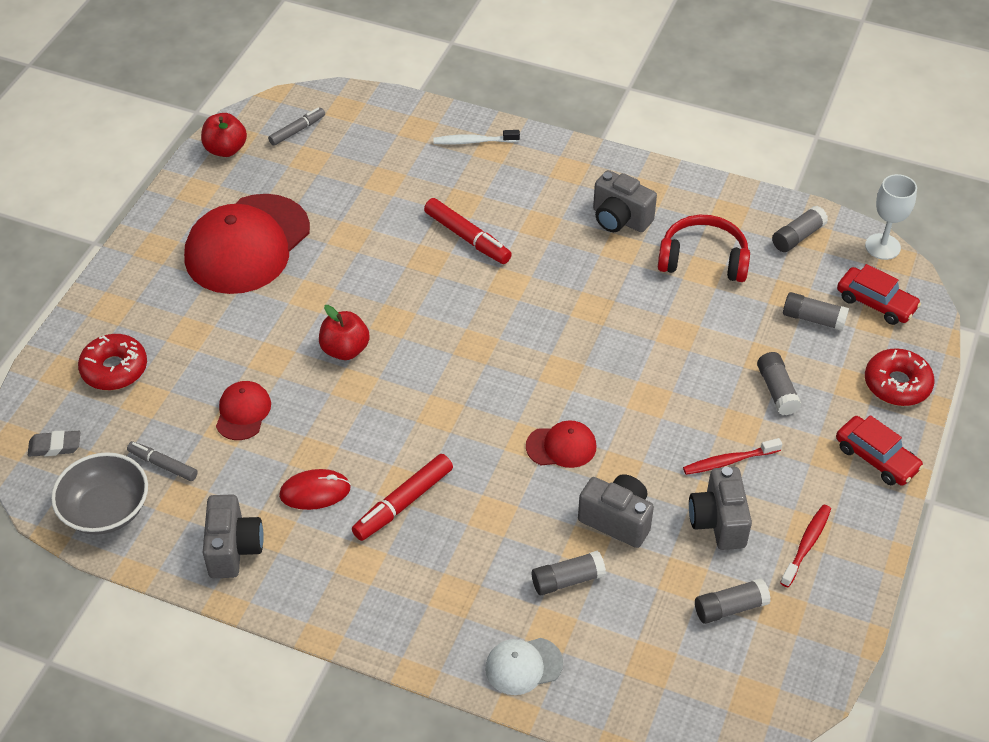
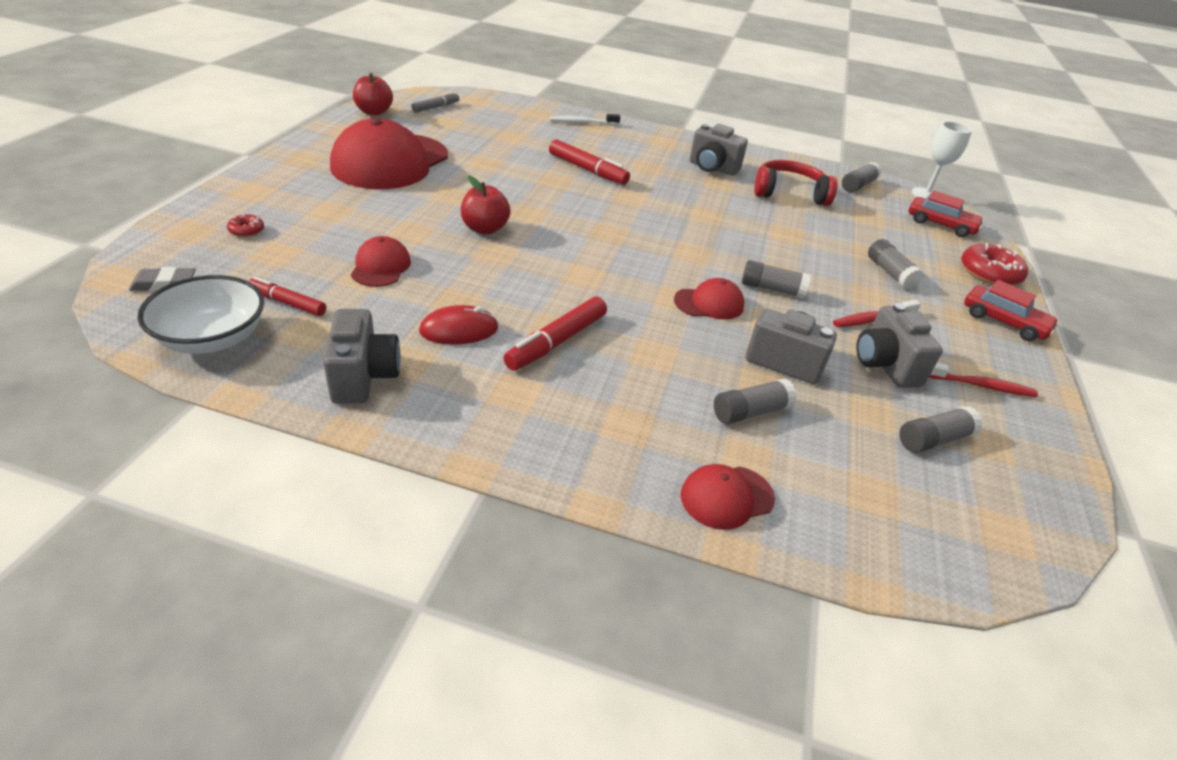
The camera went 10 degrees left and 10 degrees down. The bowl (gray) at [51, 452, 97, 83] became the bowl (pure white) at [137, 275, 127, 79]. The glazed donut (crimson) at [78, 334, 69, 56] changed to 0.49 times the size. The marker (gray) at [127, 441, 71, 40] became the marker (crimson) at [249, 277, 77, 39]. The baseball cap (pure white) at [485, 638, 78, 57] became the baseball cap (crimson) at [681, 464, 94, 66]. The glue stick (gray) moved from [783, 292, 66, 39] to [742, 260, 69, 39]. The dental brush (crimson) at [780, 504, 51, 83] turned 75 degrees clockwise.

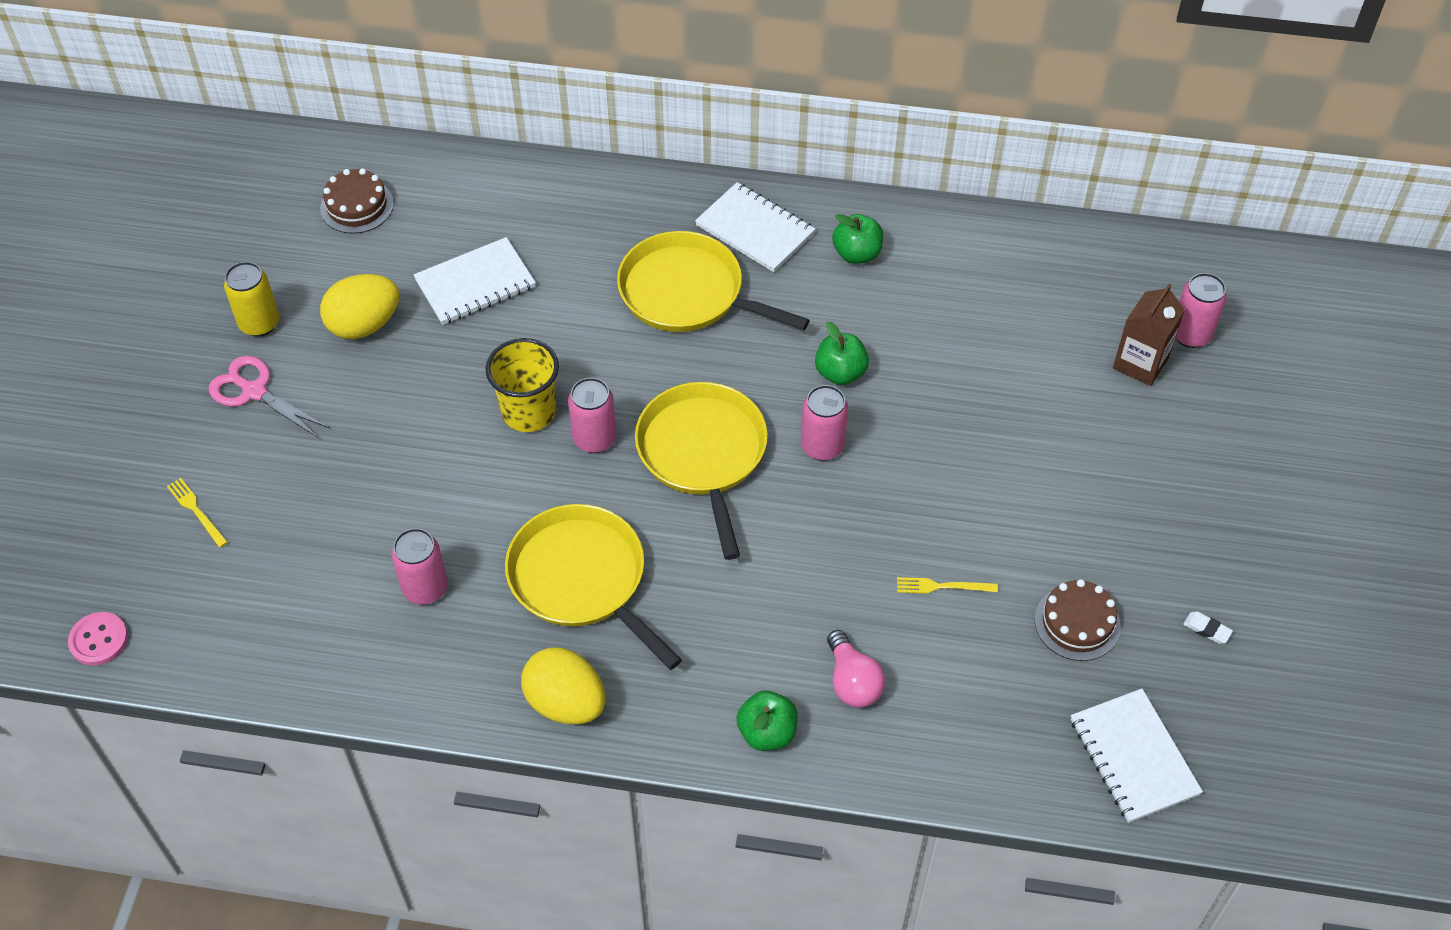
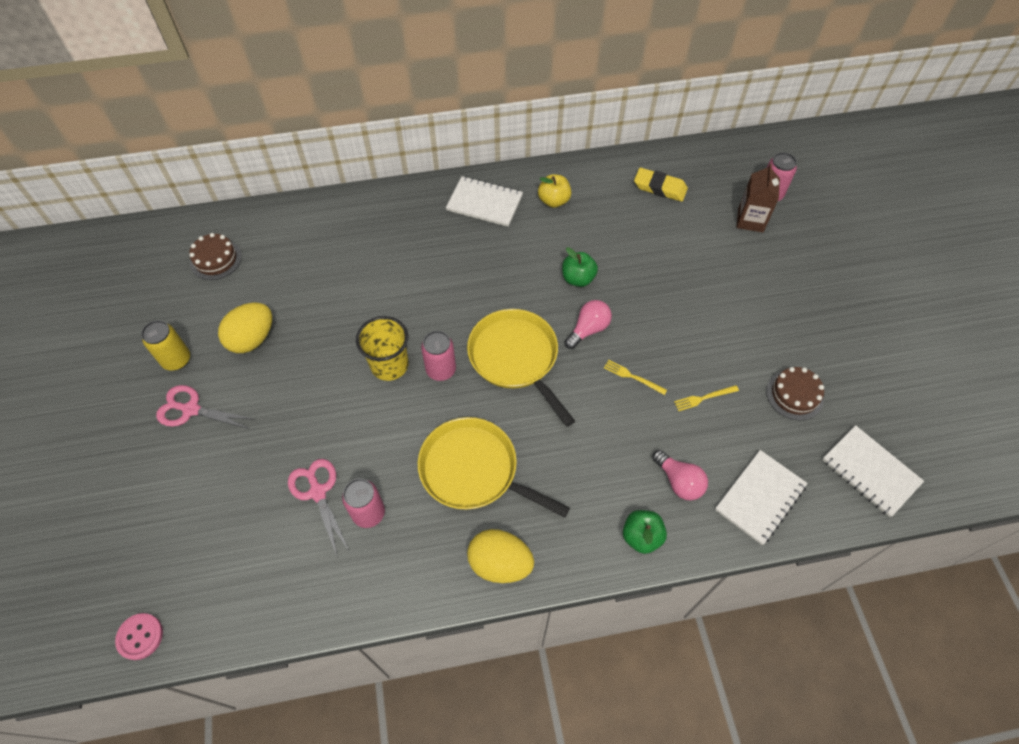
The camera went 20 degrees left and 5 degrees up. The scissors (rose-pink) at [288, 459, 61, 97] appeared. The toy apple (emerald) at [832, 214, 51, 50] became the toy apple (golden) at [538, 174, 33, 34]. The soda can (rose-pink) at [801, 385, 47, 76] was replaced by the bulb (rose-pink) at [565, 300, 47, 49]. The table fork (golden) moved from [167, 478, 61, 70] to [604, 360, 63, 35]. The eraser (golden) at [634, 168, 54, 34] appeared. The exercise book (pure white) moved from [413, 237, 123, 88] to [715, 450, 93, 95]. The skillet (golden) at [617, 231, 193, 101] disappeared. The eraser (pure white) at [1183, 611, 50, 33] disappeared.

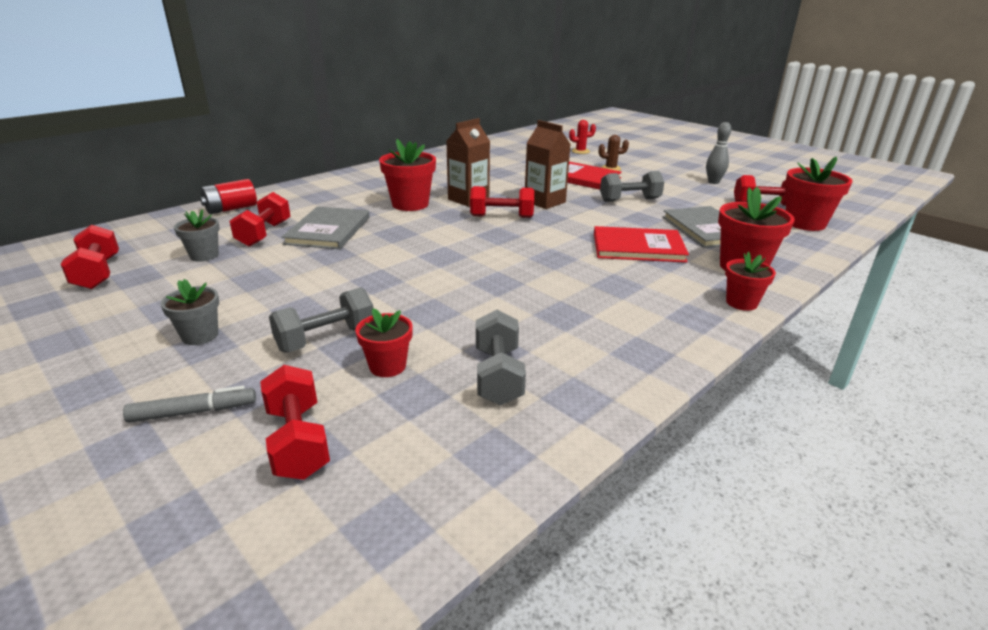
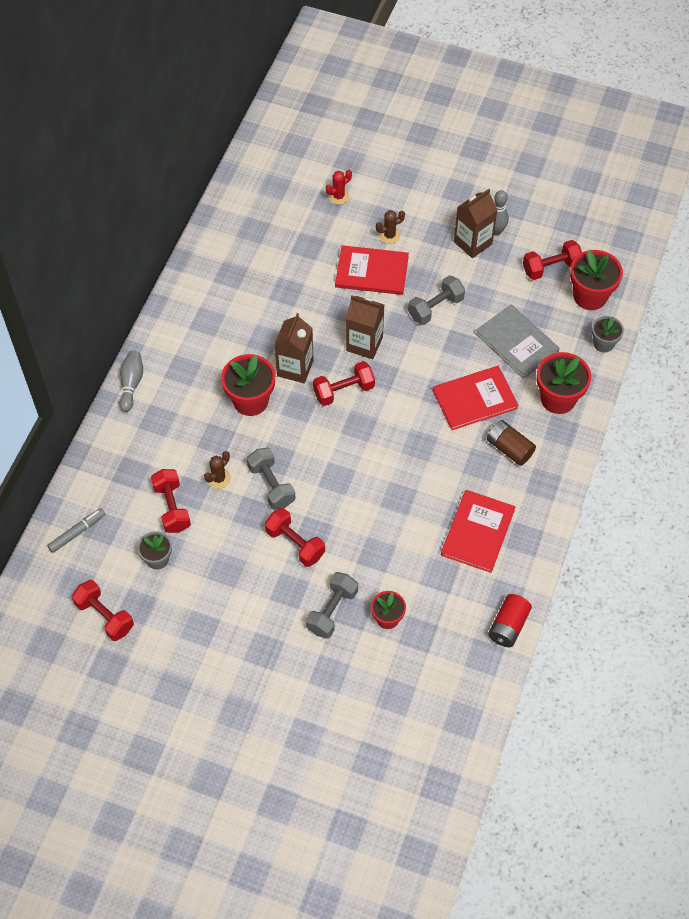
The camera went 25 degrees left and 30 degrees up. The marker (gray) moved from [123, 386, 133, 37] to [47, 508, 58, 45]. The bowling pin (gray) at [119, 351, 24, 61] appeared. The book (gray) at [282, 206, 88, 43] was replaced by the prickly plant (brown) at [204, 451, 27, 38]. The dumbbell (gray) moved from [476, 310, 50, 95] to [247, 448, 48, 62]. The dumbbell (crimson) moved from [260, 365, 70, 115] to [265, 508, 60, 59]. The book (crimson) at [441, 490, 74, 83] appeared. The milk carton (brown) at [454, 189, 44, 69] appeared. The AA battery (brown) at [487, 420, 49, 46] appeared. The AA battery (crimson) moved from [200, 179, 57, 35] to [488, 594, 44, 53]. The plant pot (gray) moved from [161, 279, 58, 66] to [592, 316, 32, 37]. The plant pot (crimson) at [725, 251, 51, 60] disappeared.

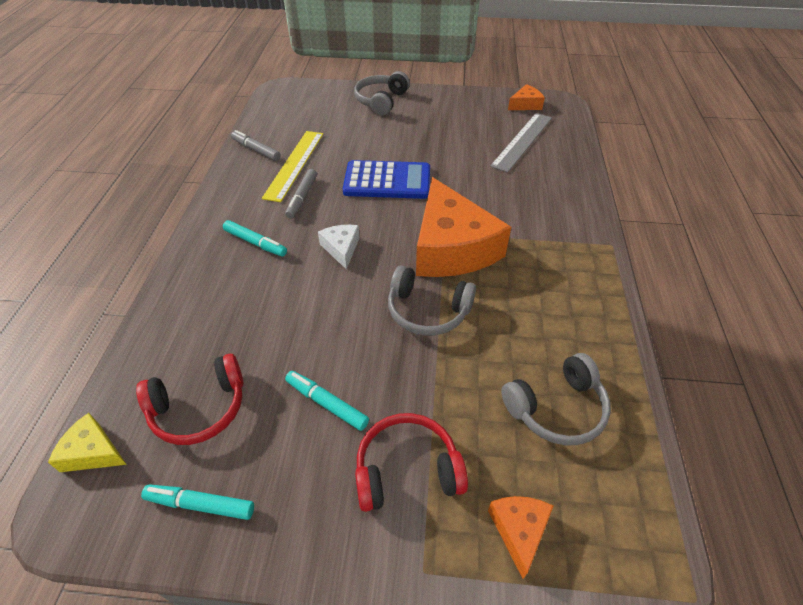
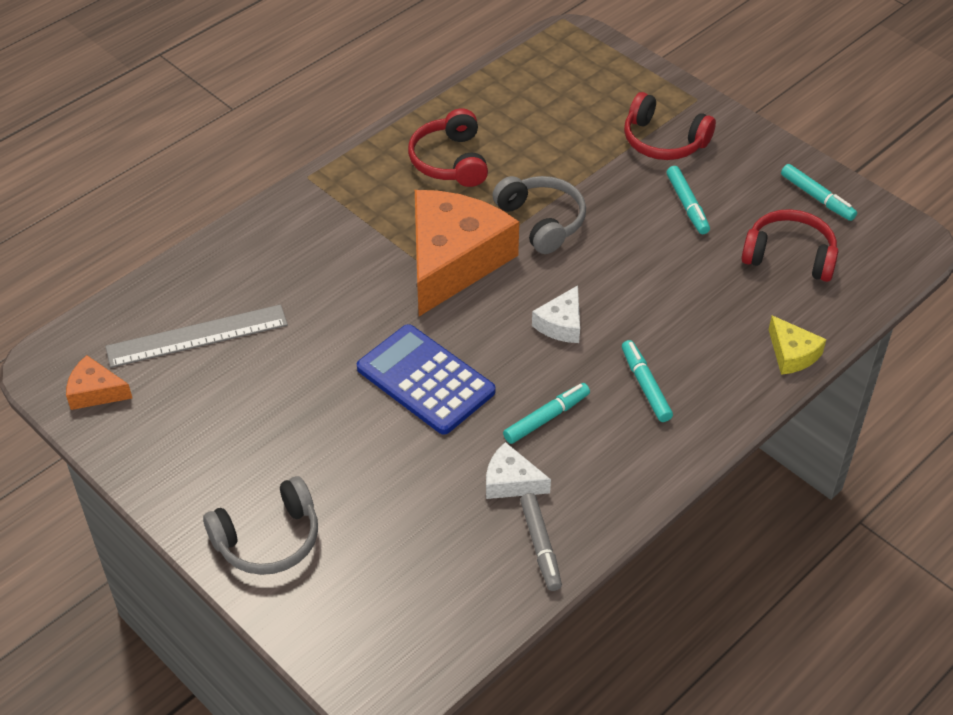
The camera went 140 degrees left and 0 degrees up. The headset (crimson) at [408, 108, 80, 79] appeared. The measuring stick (golden) at [262, 131, 61, 71] was replaced by the cheese wedge (pure white) at [486, 442, 65, 57]. The marker (gray) at [285, 169, 32, 50] became the marker (turquoise) at [503, 383, 87, 61]. The cheese wedge (golden) moved from [48, 413, 79, 59] to [769, 315, 58, 60]. The cheese wedge (bright orange) at [488, 496, 65, 83] disappeared. The headset (gray) at [501, 353, 110, 93] disappeared.

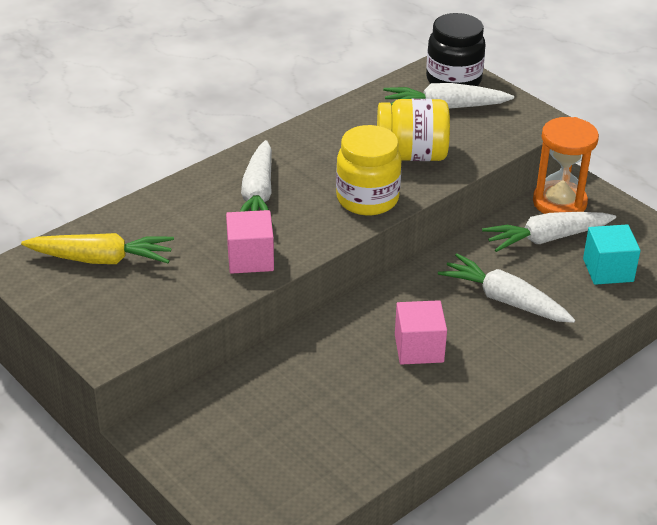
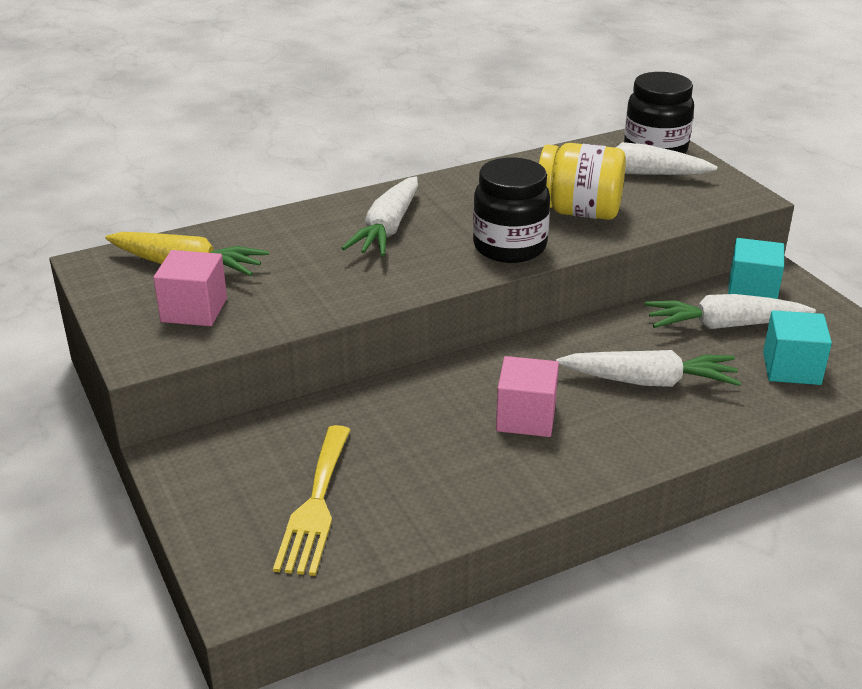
The camera went 15 degrees right and 5 degrees down. The cube (rose-pink) moved from [226, 210, 48, 64] to [153, 250, 74, 76]. The table fork (golden) at [273, 425, 77, 151] appeared. The jar (golden) at [336, 125, 65, 90] became the jar (black) at [473, 157, 77, 106]. The root vegetable (pure white) at [438, 253, 137, 70] turned 135 degrees clockwise. The hourglass (bright orange) at [533, 117, 66, 97] was replaced by the cube (turquoise) at [728, 238, 56, 61].

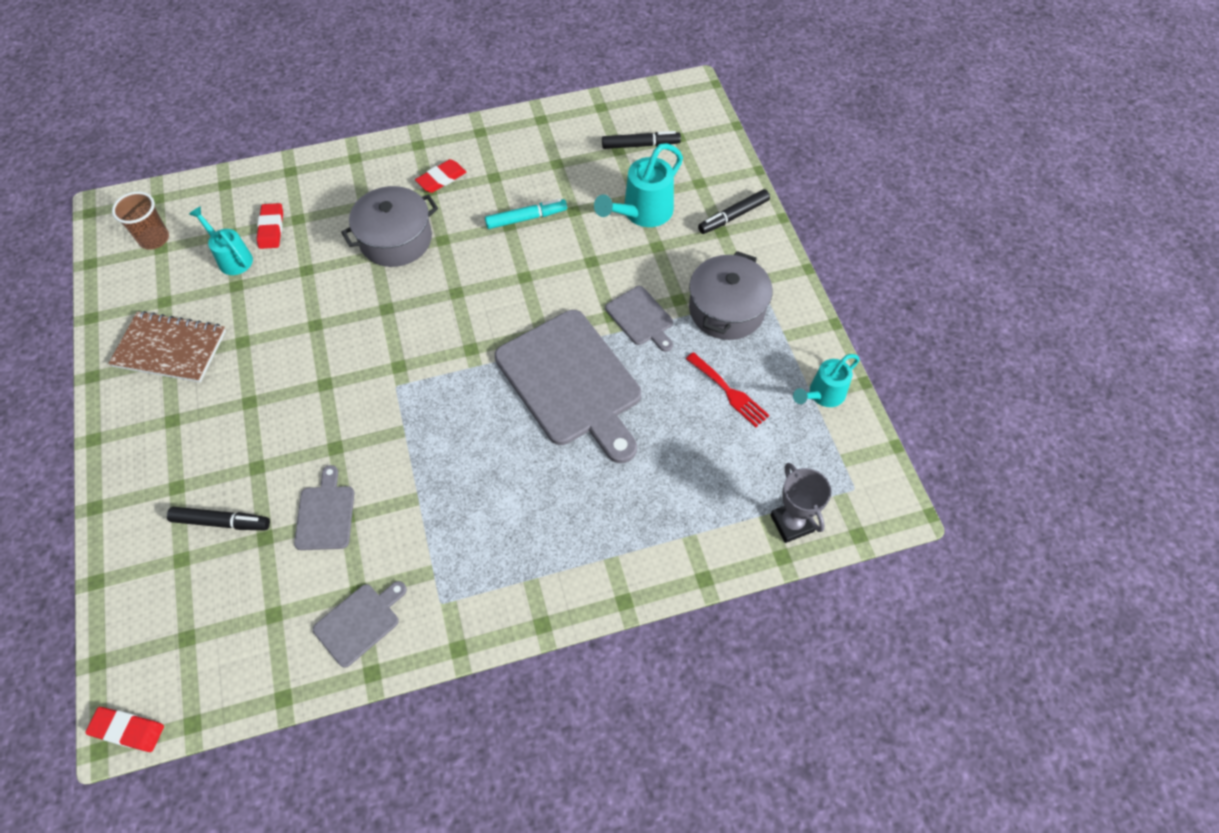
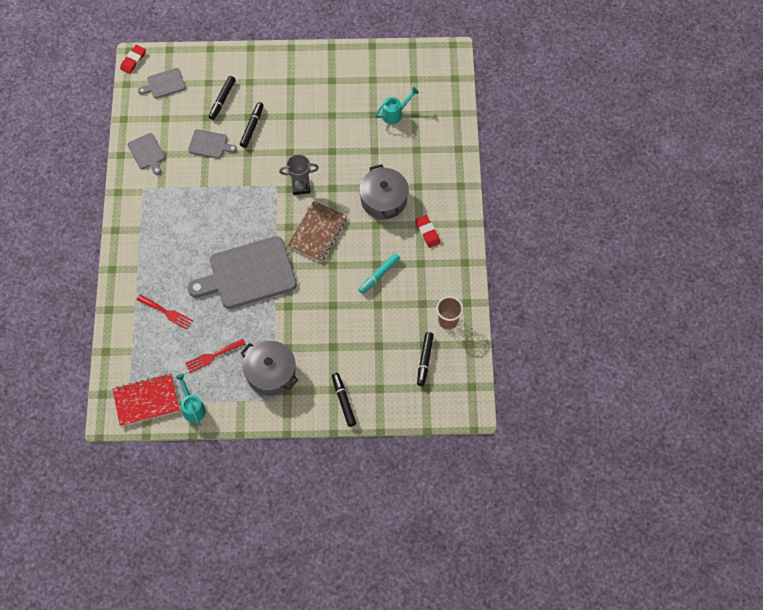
The camera went 105 degrees right and 5 degrees up. The exercise book (crimson) at [113, 374, 66, 53] appeared. The table fork (crimson) at [136, 294, 57, 36] appeared. The chopping board (gray) moved from [605, 286, 68, 66] to [138, 68, 48, 31]. The marker (black) at [240, 102, 24, 46] appeared. The award cup (gray) moved from [770, 463, 61, 80] to [279, 154, 40, 41]. The exercise book (brown) moved from [108, 311, 118, 72] to [287, 201, 60, 61]. The marker (turquoise) at [485, 199, 82, 30] turned 45 degrees clockwise. The tumbler (brown) moved from [112, 192, 57, 58] to [437, 296, 26, 34]. The eraser (crimson) at [257, 203, 26, 46] disappeared. The sprinkling can (turquoise) at [594, 143, 89, 84] disappeared.

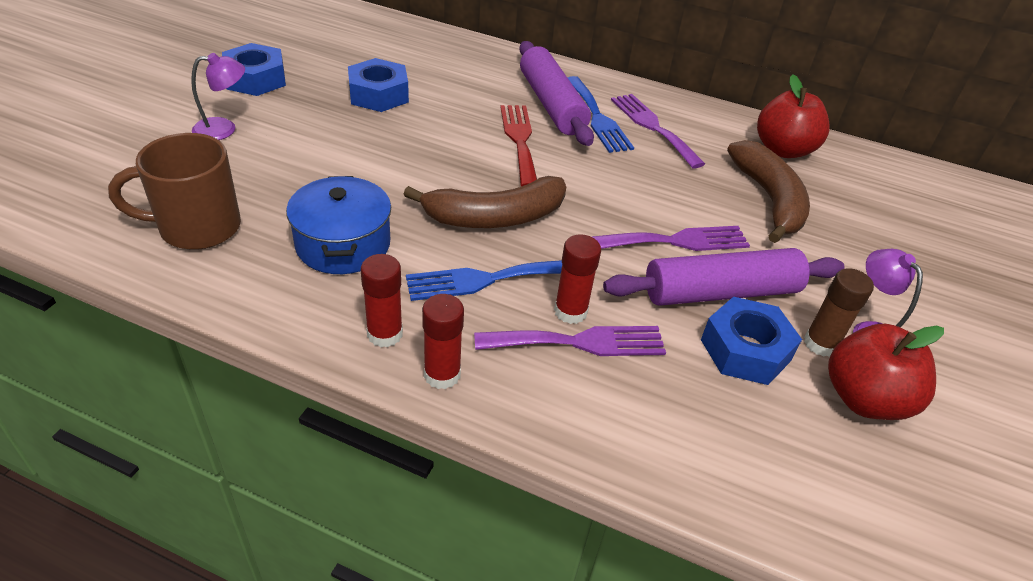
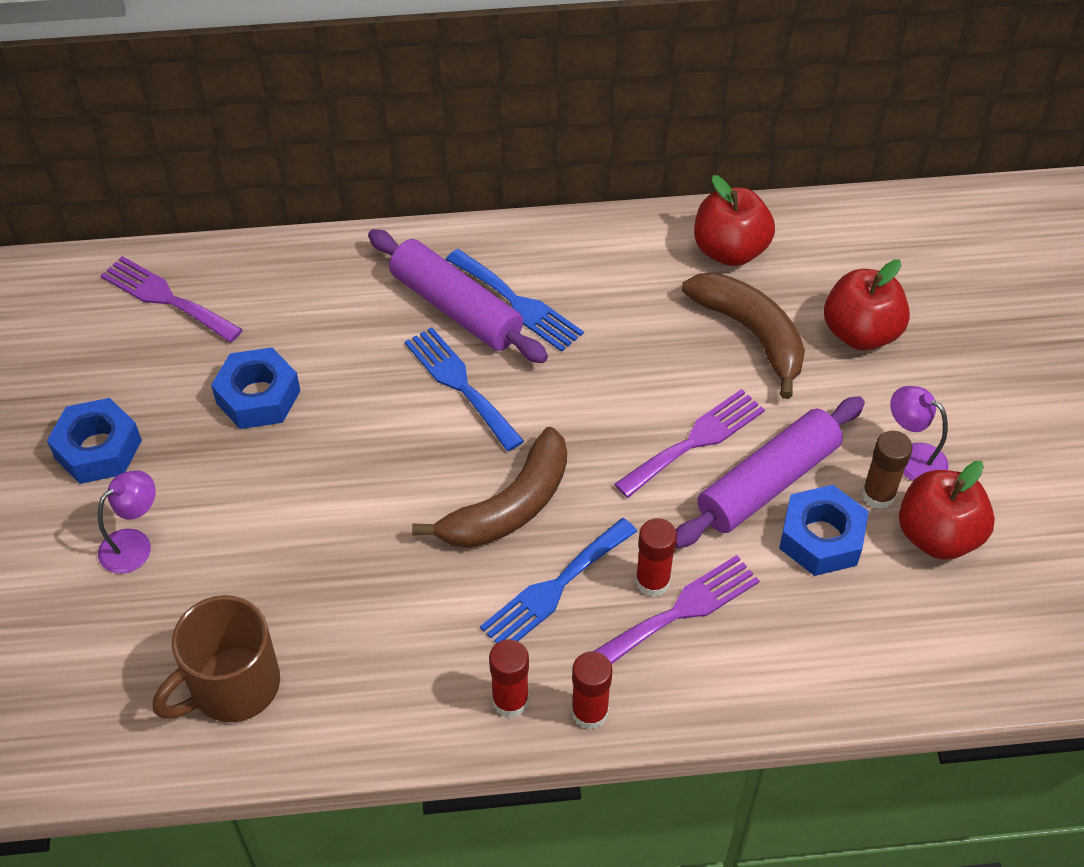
The camera went 25 degrees left and 10 degrees up. The table fork (purple) moved from [611, 94, 94, 74] to [100, 256, 143, 86]. The table fork (crimson) at [500, 105, 37, 81] became the table fork (cobalt) at [405, 327, 119, 124]. The toy apple (crimson) at [824, 259, 86, 91] appeared. The pot (cobalt) at [286, 176, 105, 98] disappeared.

